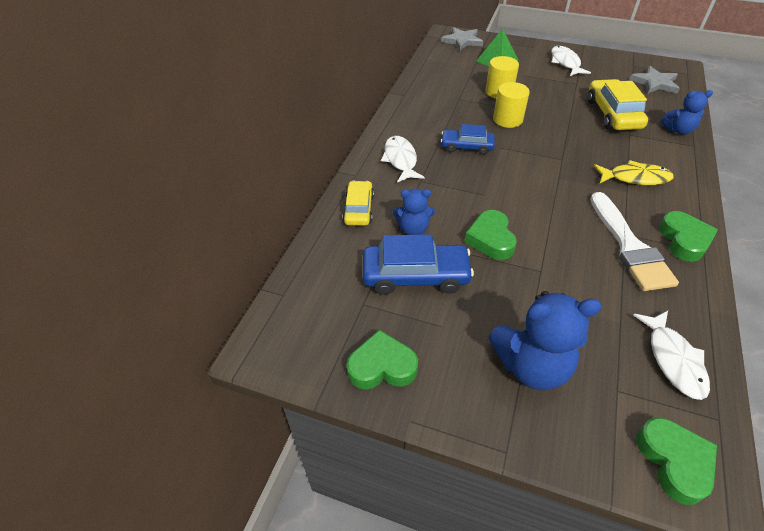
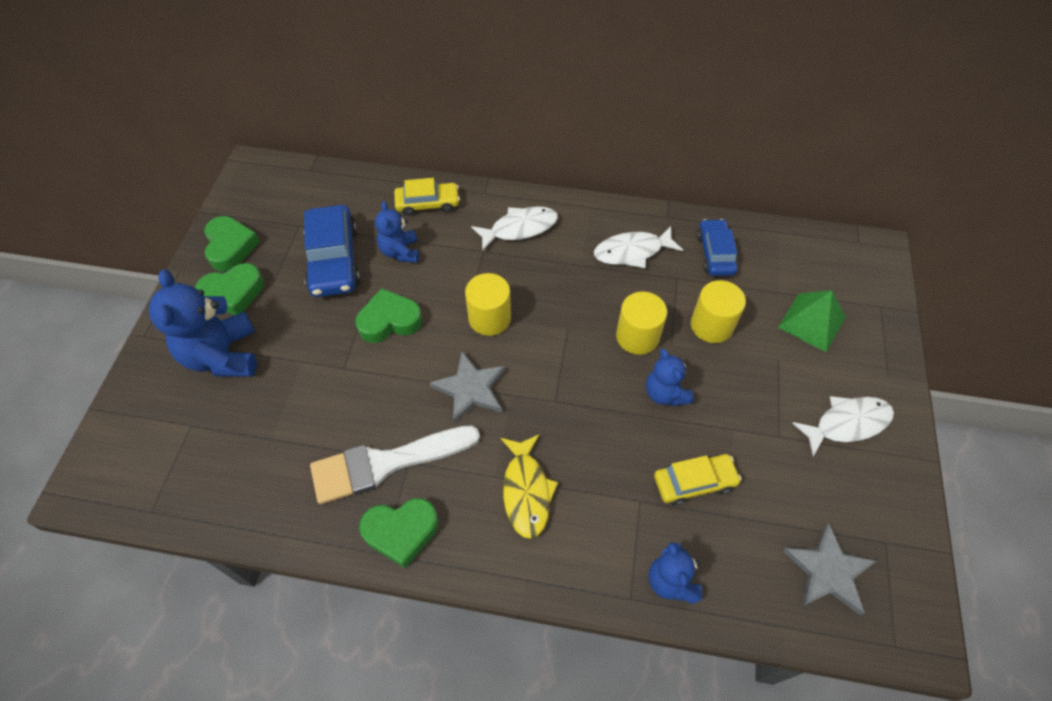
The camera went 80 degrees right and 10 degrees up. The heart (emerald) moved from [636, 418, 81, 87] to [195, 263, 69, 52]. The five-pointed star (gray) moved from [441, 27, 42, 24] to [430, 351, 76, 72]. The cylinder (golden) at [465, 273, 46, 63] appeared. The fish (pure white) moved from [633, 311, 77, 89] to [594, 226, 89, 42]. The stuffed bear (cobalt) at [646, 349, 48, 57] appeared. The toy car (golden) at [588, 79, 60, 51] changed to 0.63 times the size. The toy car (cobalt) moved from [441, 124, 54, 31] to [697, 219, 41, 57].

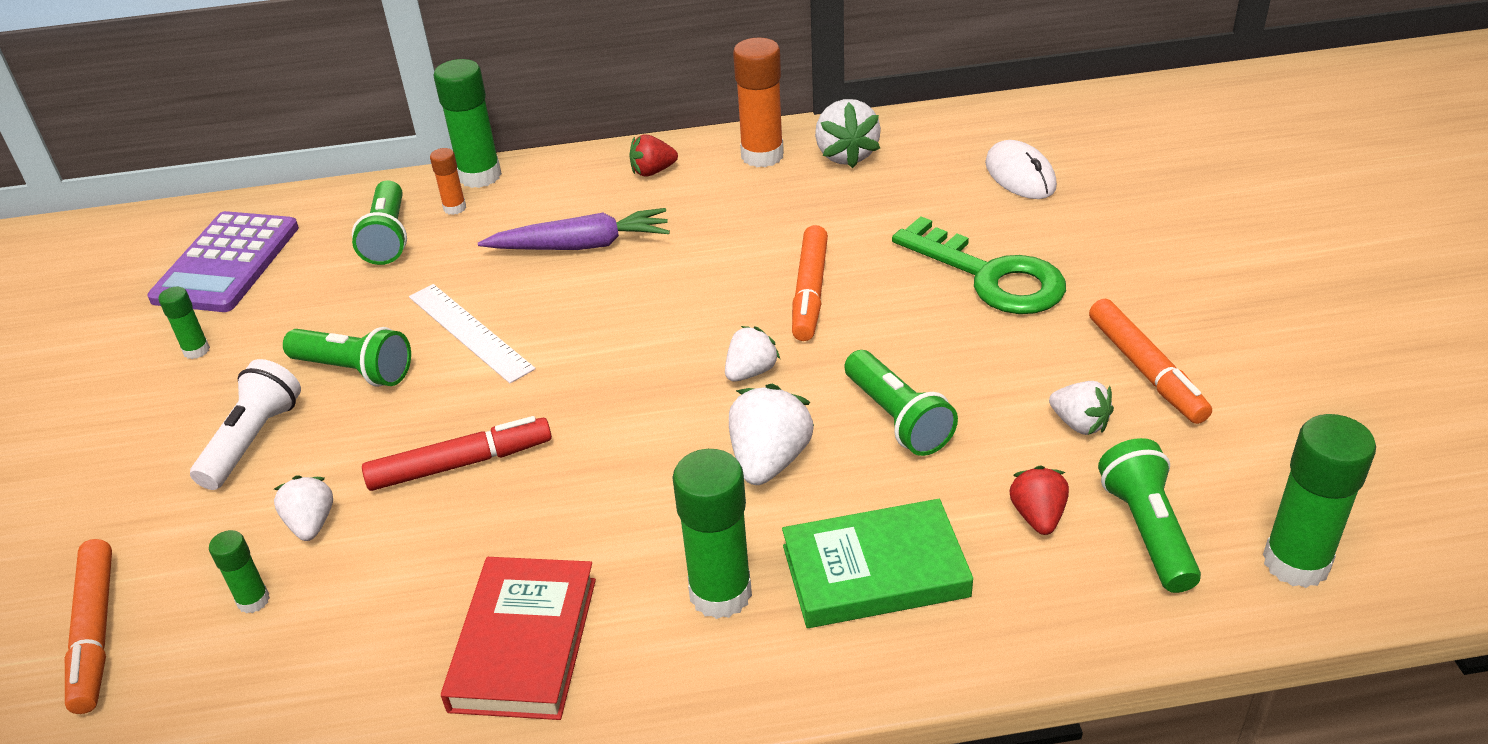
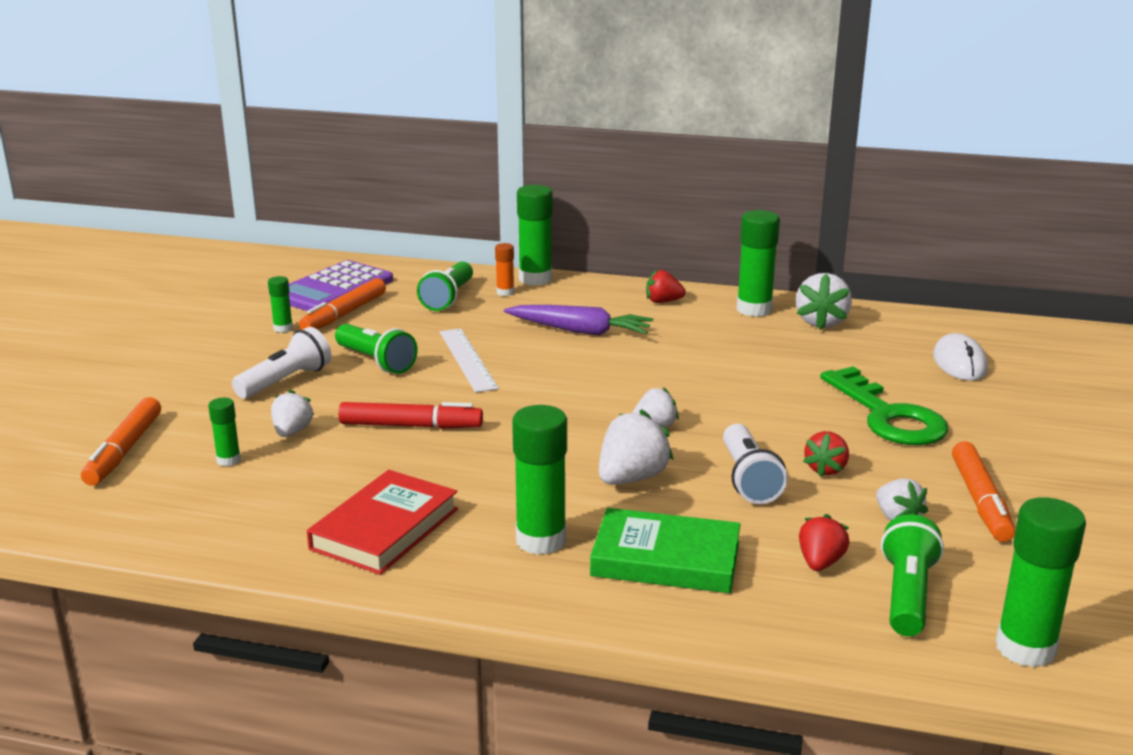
The camera went 20 degrees right and 15 degrees down. The marker (bright orange) moved from [792, 225, 36, 116] to [299, 278, 87, 52]. The flashlight (emerald) at [845, 350, 113, 106] became the flashlight (pure white) at [723, 424, 65, 80]. The glue stick (bright orange) at [733, 38, 51, 129] became the glue stick (emerald) at [737, 210, 43, 107]. The strawberry (crimson) at [803, 431, 46, 46] appeared.

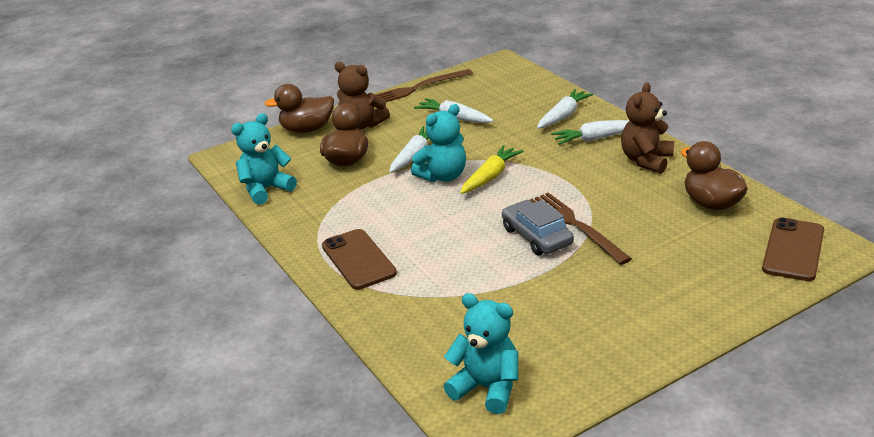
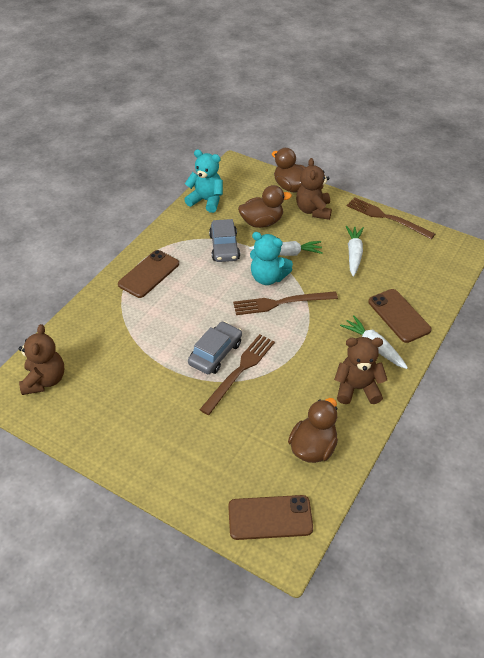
The camera went 60 degrees right and 15 degrees up. The stuffed bear (turquoise) at [444, 293, 74, 121] became the stuffed bear (brown) at [19, 324, 45, 71]. The toy car (gray) at [209, 219, 31, 43] appeared. The root vegetable (golden) at [460, 145, 64, 49] was replaced by the table fork (brown) at [233, 291, 105, 24]. The root vegetable (pure white) at [537, 89, 57, 40] was replaced by the phone (brown) at [368, 289, 64, 54].

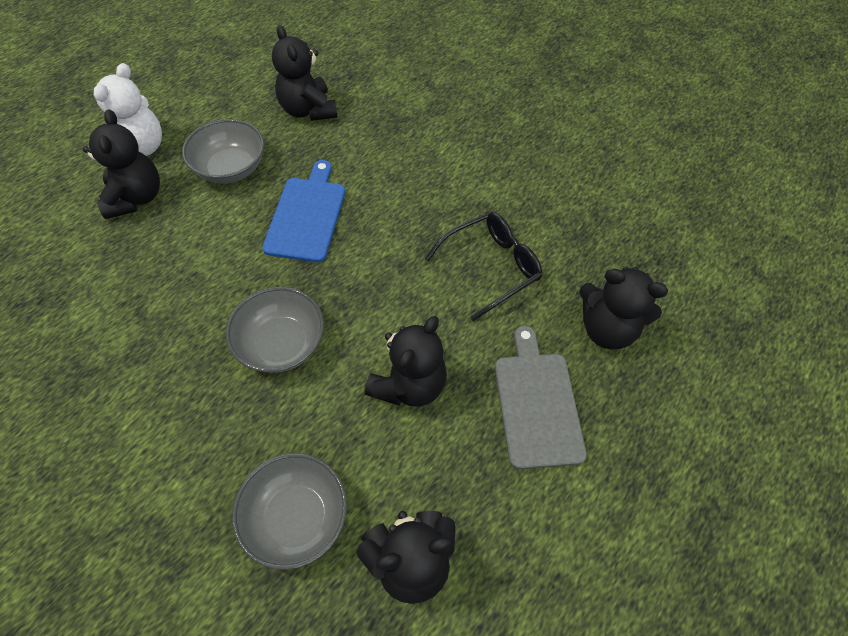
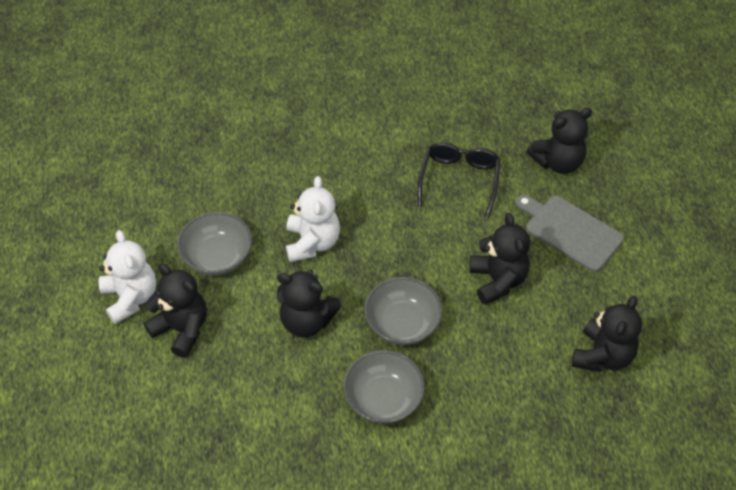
The camera went 45 degrees left and 5 degrees down. The stuffed bear (black) moved from [272, 25, 66, 96] to [277, 270, 64, 68]. The chopping board (cobalt) at [262, 160, 83, 102] was replaced by the stuffed bear (pure white) at [286, 176, 54, 86]. The bowl (gray) moved from [232, 453, 115, 117] to [343, 350, 82, 74].

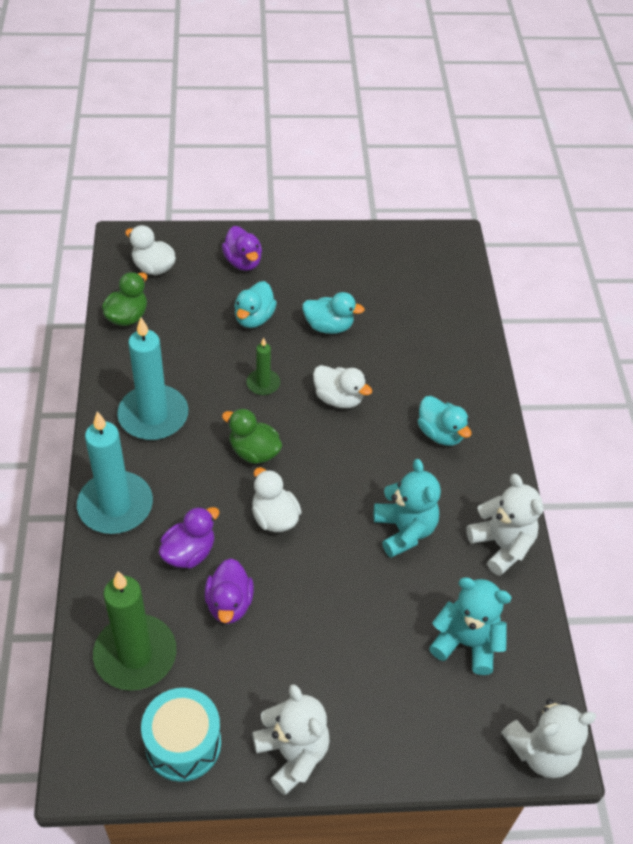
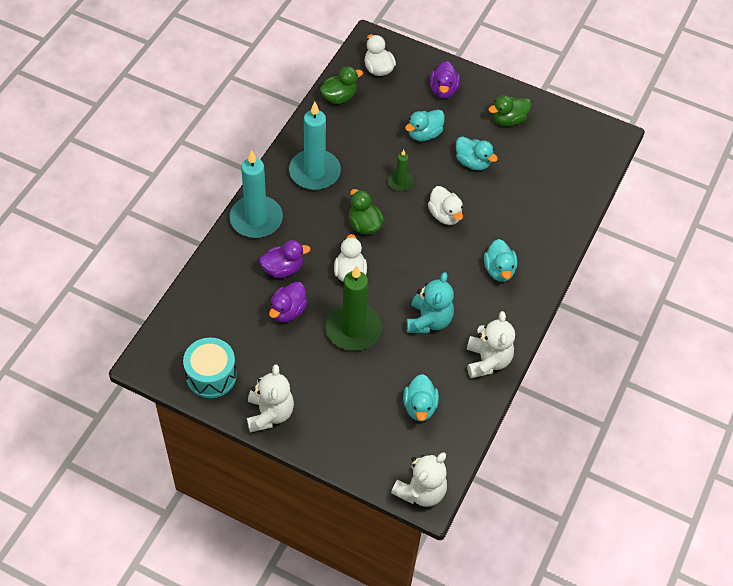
The camera went 30 degrees right and 5 degrees up. The candle (emerald) moved from [93, 571, 83, 120] to [326, 266, 56, 85]. The stuffed bear (pure white) at [501, 699, 96, 79] turned 60 degrees counterclockwise. The stuffed bear (turquoise) at [429, 577, 83, 98] was replaced by the rubber duck (turquoise) at [403, 374, 36, 47]. The rubber duck (emerald) at [488, 95, 43, 31] appeared.

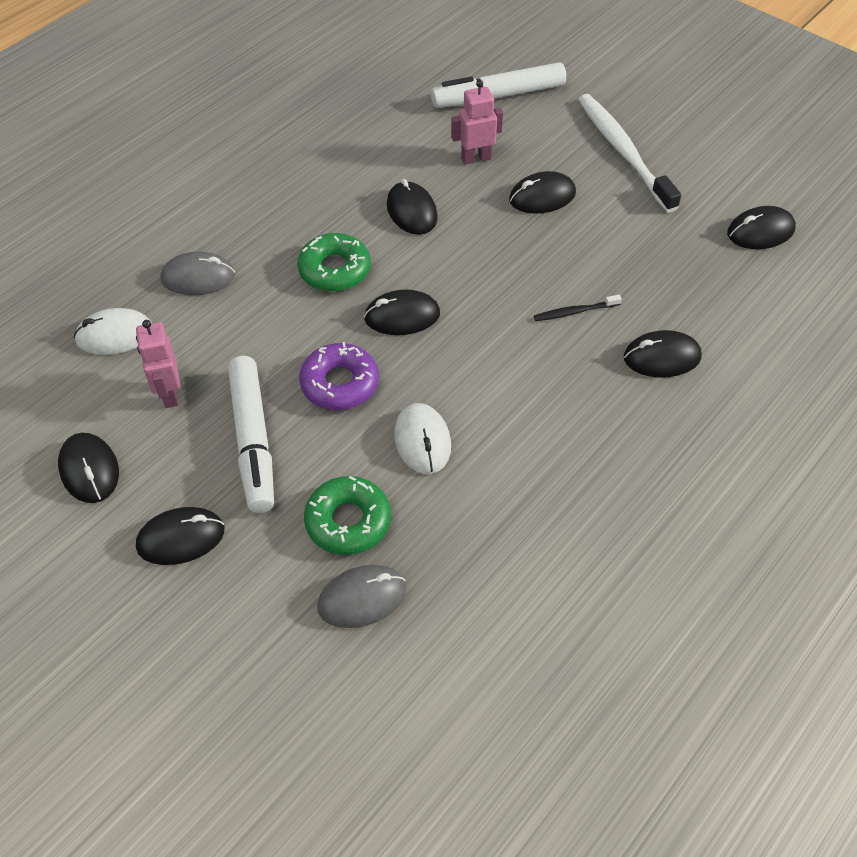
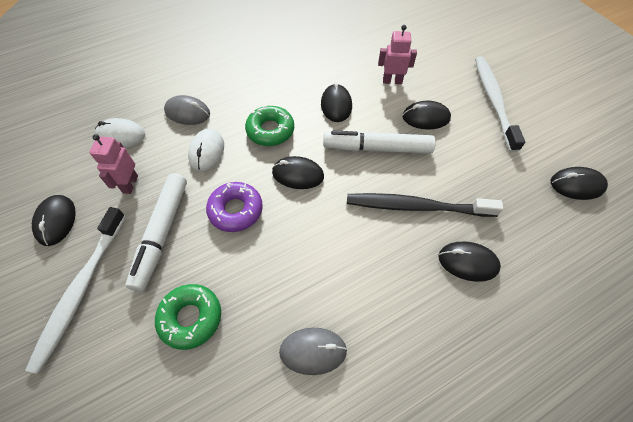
The camera went 20 degrees right and 5 degrees up. The PC mouse (black) at [136, 507, 88, 58] was replaced by the dental brush (pure white) at [25, 207, 101, 167]. The PC mouse (pure white) moved from [394, 403, 57, 71] to [188, 128, 36, 43]. The PC mouse (gray) moved from [317, 565, 89, 63] to [279, 328, 68, 47]. The marker (pure white) moved from [431, 62, 135, 46] to [323, 130, 113, 24]. The dental brush (black) at [534, 295, 88, 26] changed to 2.27 times the size.

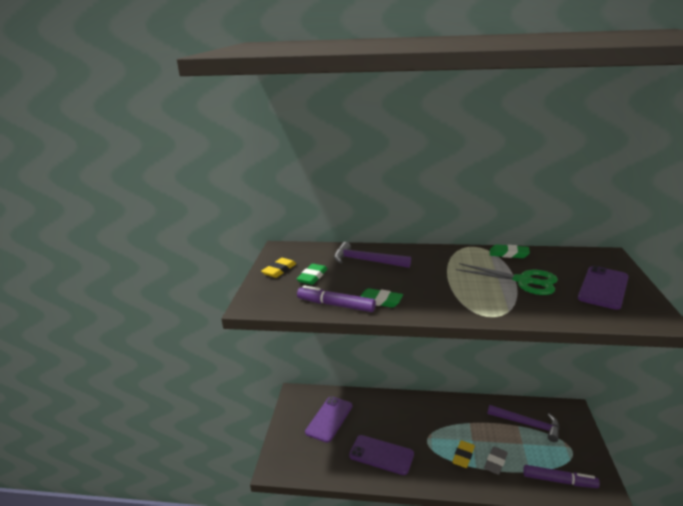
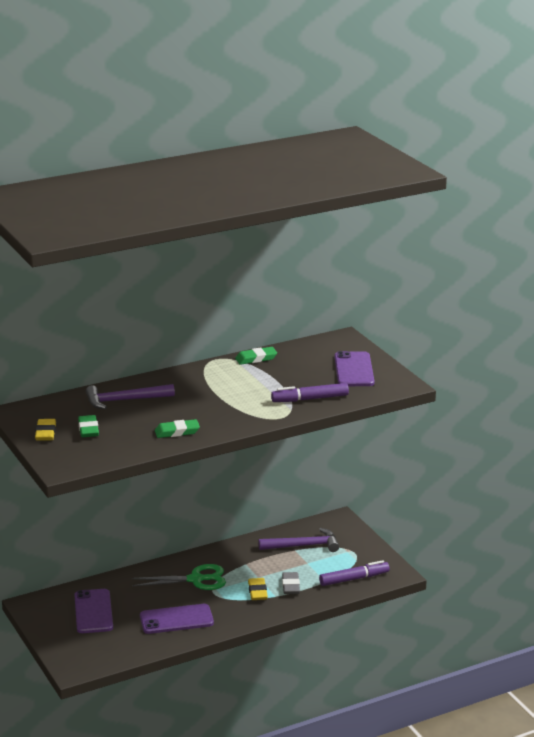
The camera went 35 degrees left and 0 degrees up. The scissors (emerald) moved from [456, 263, 102, 32] to [132, 564, 94, 26]. The marker (purple) moved from [297, 285, 79, 27] to [271, 383, 78, 19].

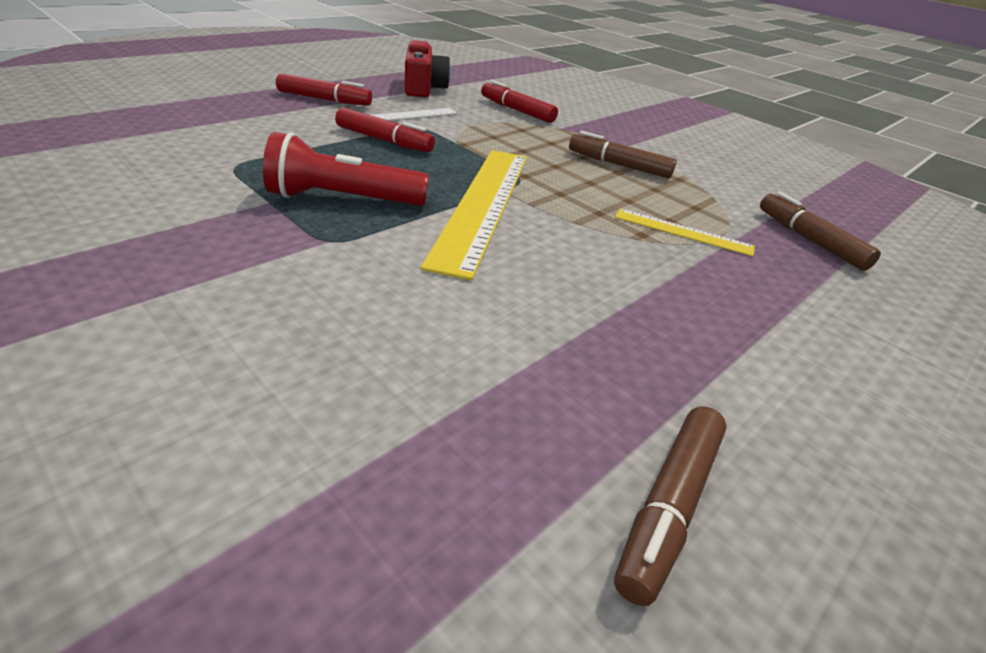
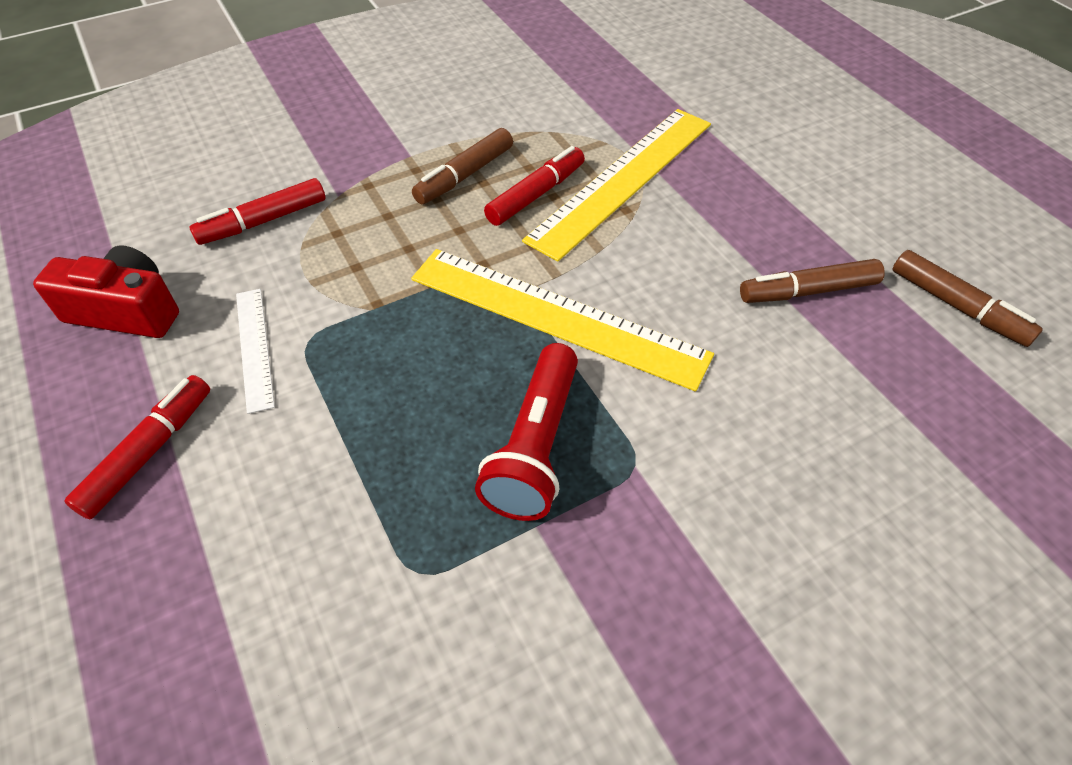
The camera went 70 degrees left and 15 degrees up. The marker (crimson) moved from [335, 108, 100, 44] to [484, 146, 101, 80]. The measuring stick (golden) at [615, 209, 140, 48] changed to 2.02 times the size. The marker (brown) moved from [760, 191, 121, 80] to [740, 259, 145, 44].

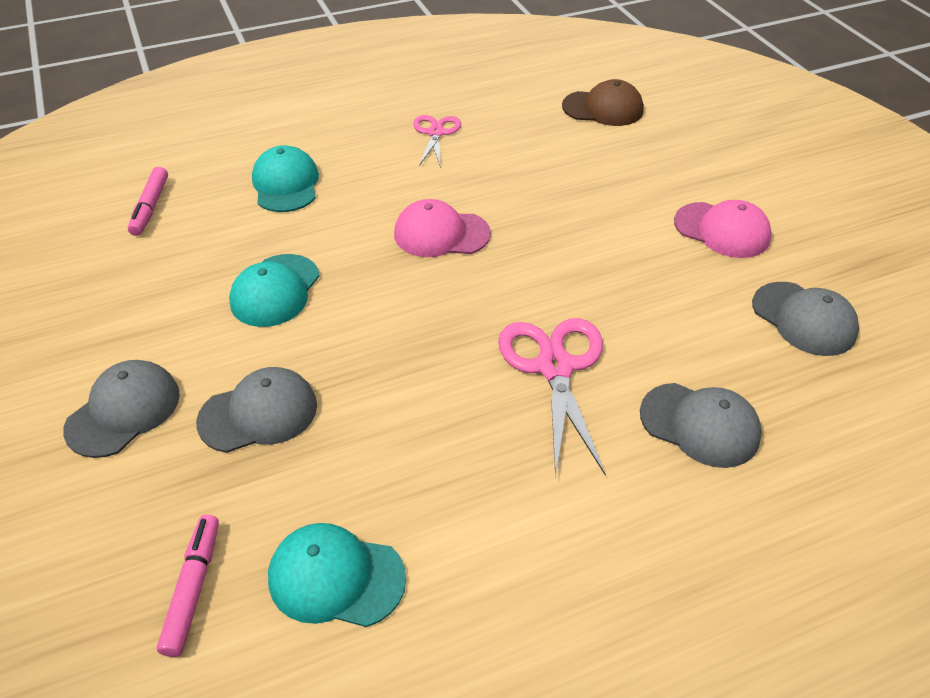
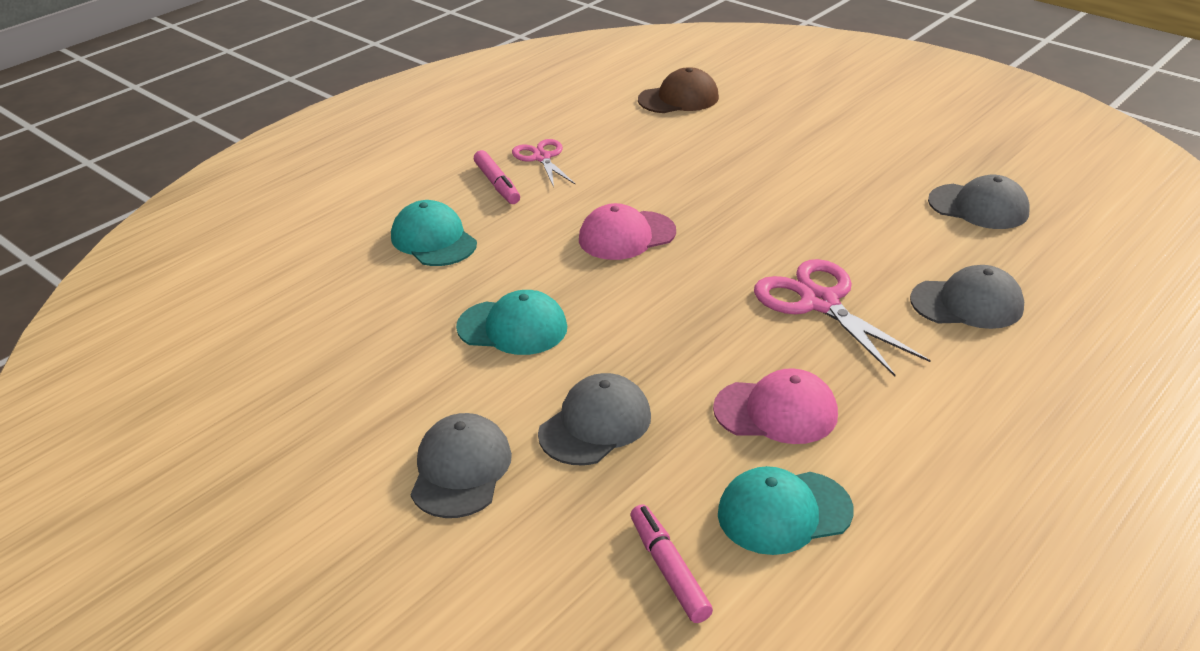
The camera went 25 degrees left and 10 degrees down. The baseball cap (turquoise) at [229, 254, 91, 73] turned 75 degrees counterclockwise. The marker (rose-pink) moved from [128, 167, 40, 69] to [474, 150, 46, 54]. The baseball cap (rose-pink) moved from [674, 200, 98, 58] to [713, 368, 125, 76].

